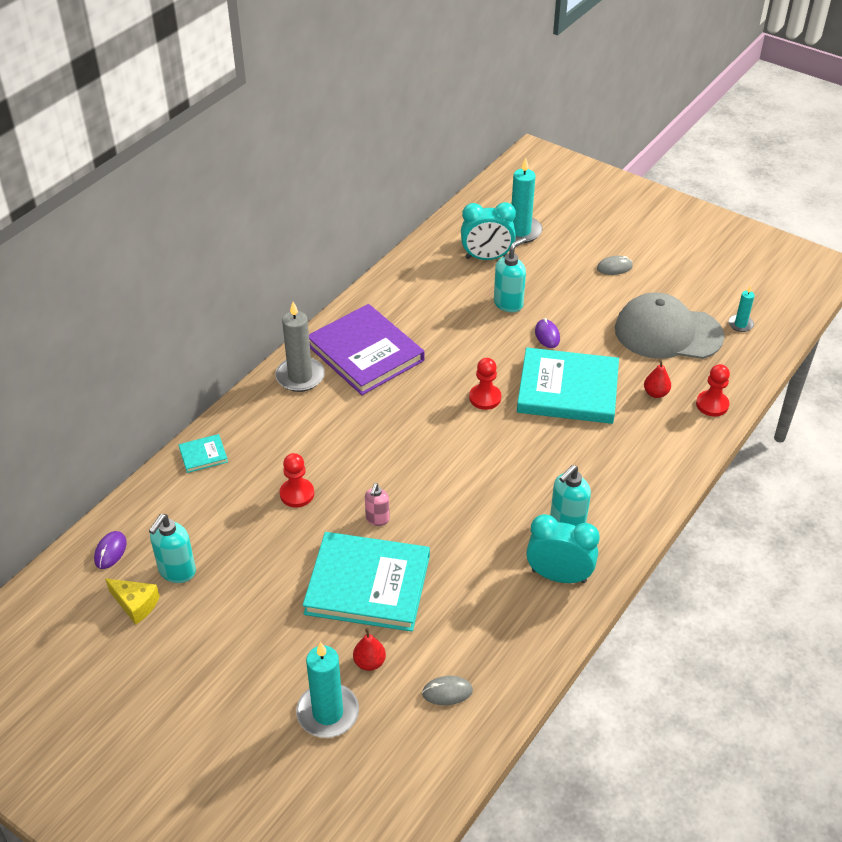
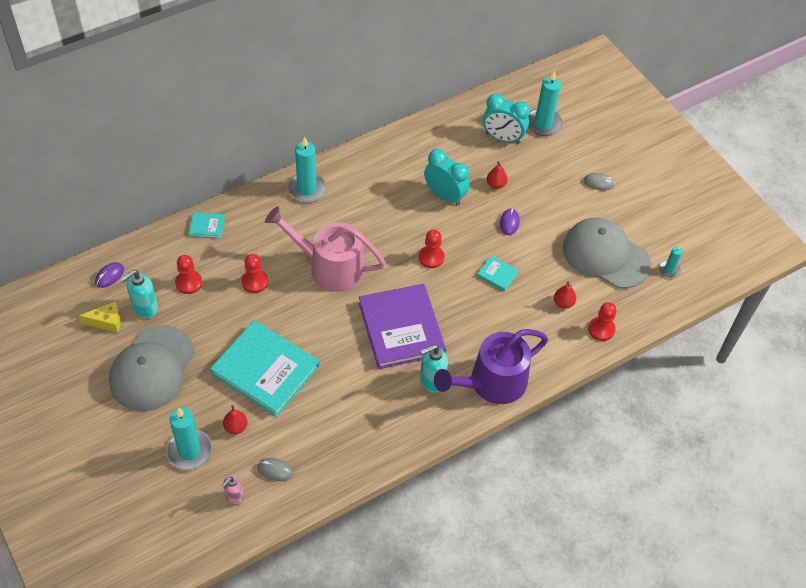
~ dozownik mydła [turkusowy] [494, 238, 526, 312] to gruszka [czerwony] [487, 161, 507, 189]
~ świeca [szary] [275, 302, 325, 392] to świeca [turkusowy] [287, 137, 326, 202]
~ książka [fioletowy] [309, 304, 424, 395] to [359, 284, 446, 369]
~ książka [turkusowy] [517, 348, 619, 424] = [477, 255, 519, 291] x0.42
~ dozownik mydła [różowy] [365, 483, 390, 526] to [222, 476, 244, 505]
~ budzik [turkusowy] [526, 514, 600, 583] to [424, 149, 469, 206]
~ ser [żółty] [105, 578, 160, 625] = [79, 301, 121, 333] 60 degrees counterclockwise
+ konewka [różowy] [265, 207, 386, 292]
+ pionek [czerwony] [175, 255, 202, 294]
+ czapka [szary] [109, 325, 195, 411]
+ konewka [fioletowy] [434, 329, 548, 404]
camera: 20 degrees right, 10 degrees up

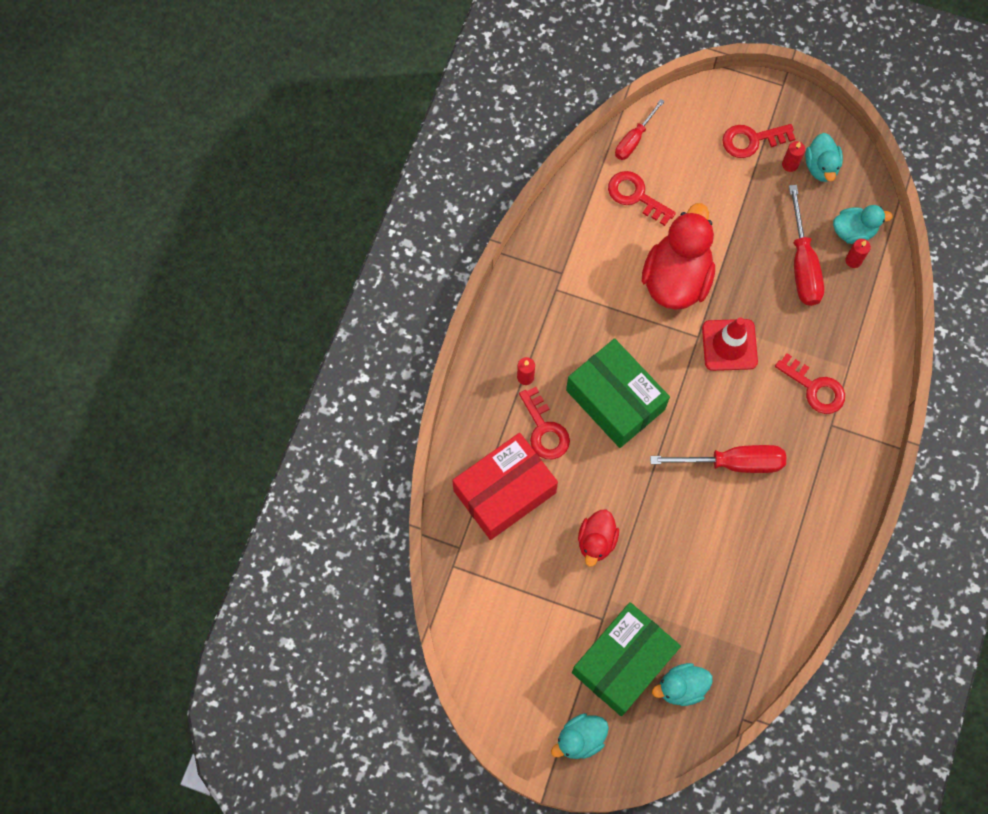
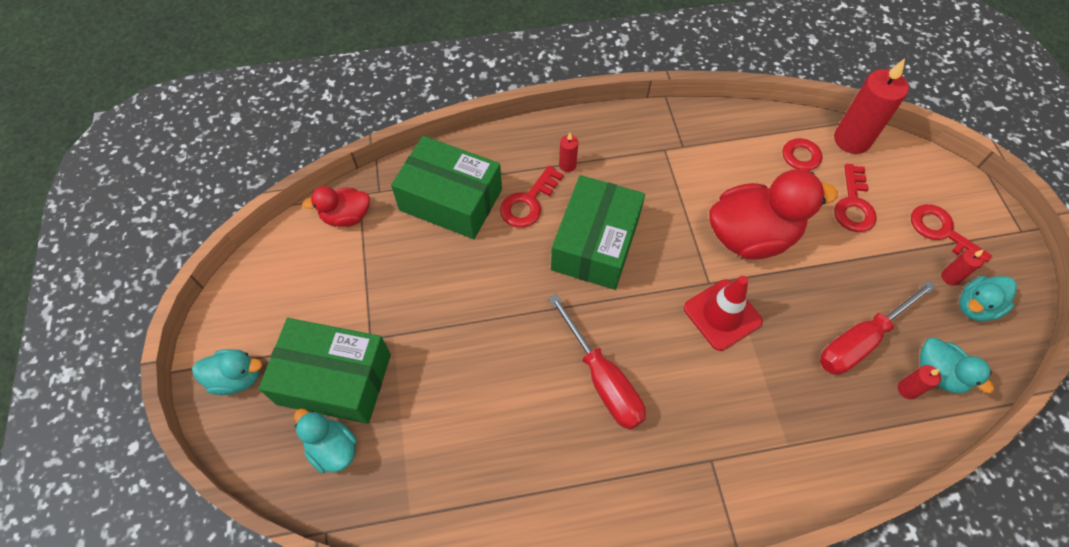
~ śrubokręt [czerwony] [615, 99, 665, 160] to świeca [czerwony] [834, 59, 909, 154]
~ klucz [czerwony] [775, 353, 845, 414] to [834, 164, 877, 232]
~ pudełko [czerwony] [452, 433, 558, 540] to pudełko [zielony] [391, 136, 502, 239]
~ kaczka [czerwony] [578, 510, 619, 567] to [302, 186, 370, 227]
~ kaczka [turkusowy] [551, 713, 609, 759] = [192, 349, 262, 395] 150 degrees clockwise
camera: 60 degrees right, 10 degrees down

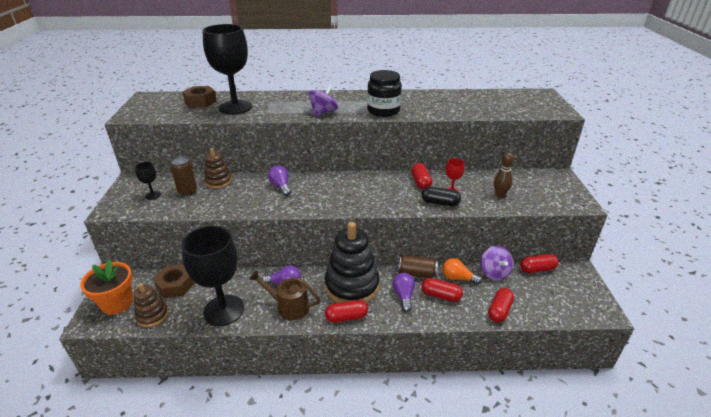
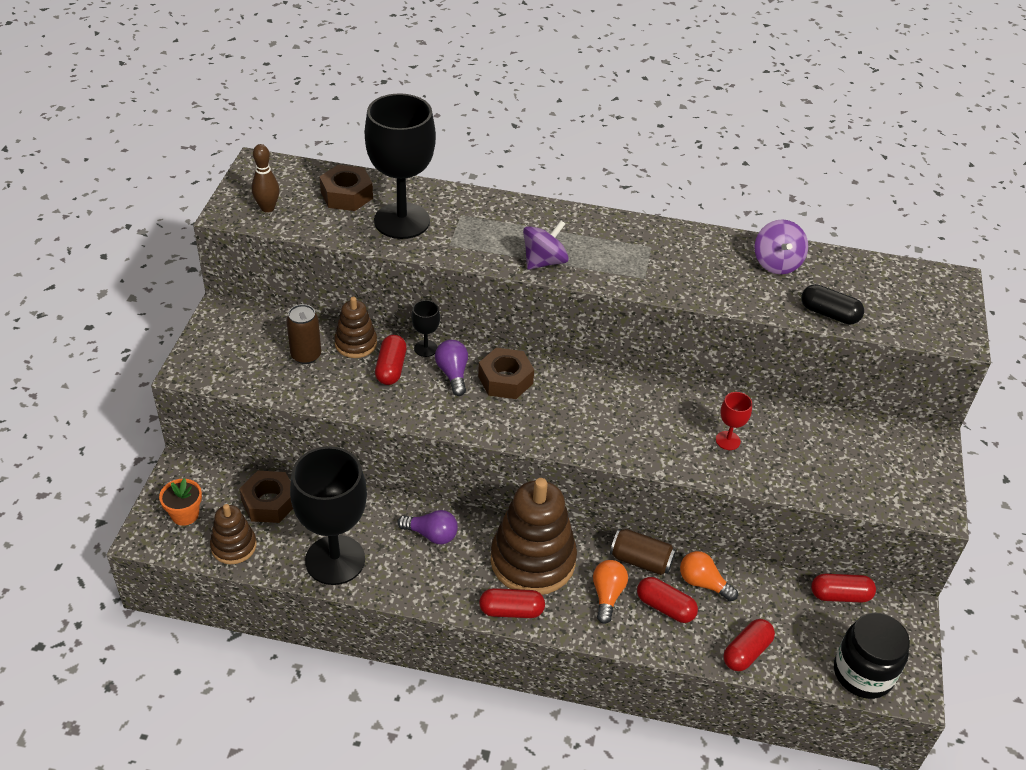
~ słoik [czarny] [367, 70, 402, 117] to [834, 613, 910, 699]
~ kręgiel [brązowy] [494, 152, 514, 197] to [252, 144, 279, 213]
~ kielich [czarny] [135, 162, 161, 200] to [411, 300, 440, 357]
~ kapsułka [czerwony] [411, 163, 432, 189] to [375, 335, 407, 385]
~ kapsułka [czarny] [421, 186, 461, 206] to [801, 284, 864, 325]
~ zabawka nakładanka [czarny] [325, 222, 380, 303] to zabawka nakładanka [brązowy] [490, 478, 577, 595]
~ bączek [fioletowy] [481, 245, 513, 281] to [754, 219, 808, 274]
~ doniczka [pomarańczowy] [80, 259, 133, 315] = [159, 478, 202, 526] x0.61
- konewka [brązowy] [249, 270, 320, 320]
~ żarówka [fioletowy] [392, 273, 415, 312] to żarówka [pomarańczowy] [593, 560, 628, 624]
+ nakrętka [brązowy] [478, 348, 534, 399]
camera: 10 degrees right, 10 degrees up

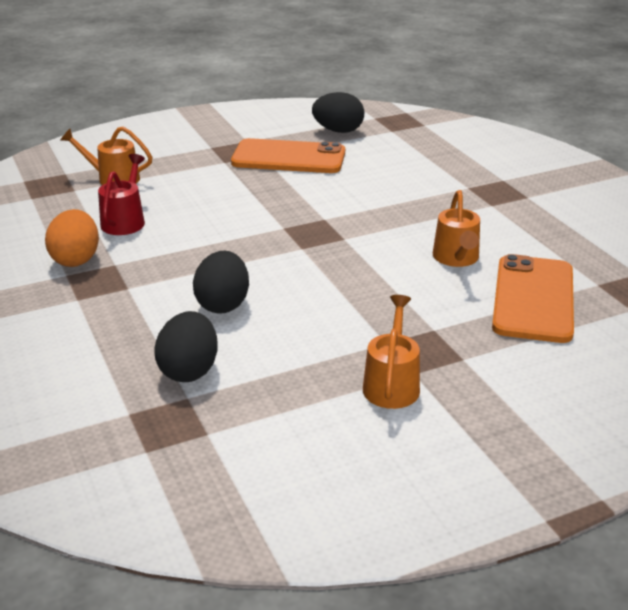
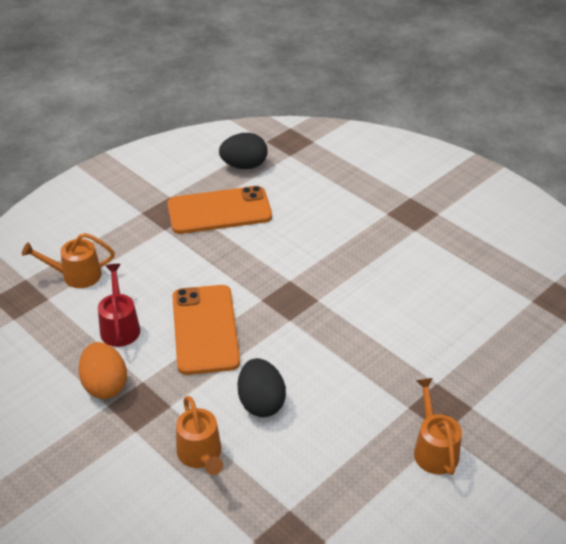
~ konewka [pomarańczowy] [433, 190, 480, 267] to [176, 396, 223, 475]
~ telefon [pomarańczowy] [492, 254, 574, 343] to [172, 285, 240, 375]
- jajko [czarny] [155, 311, 218, 382]
camera: 20 degrees left, 10 degrees up

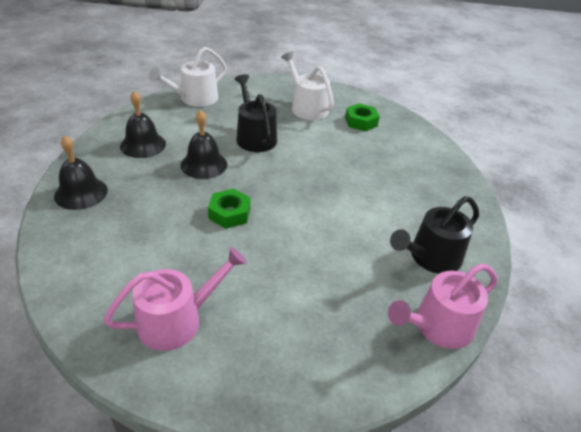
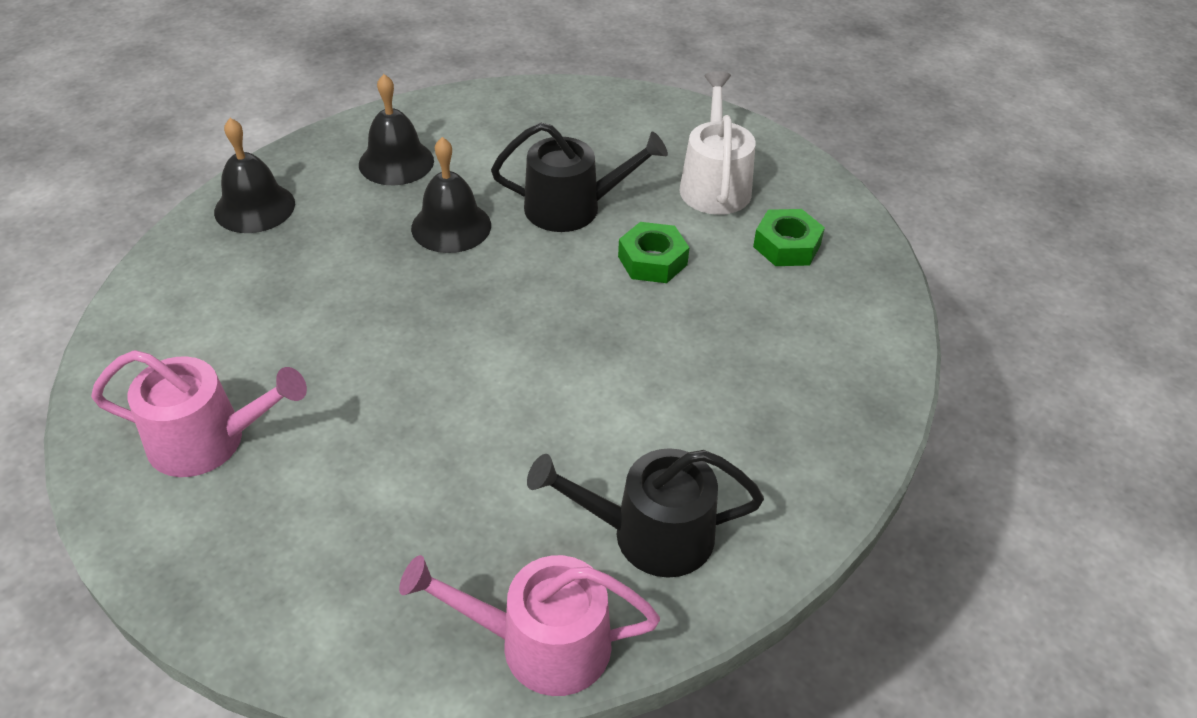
- konewka [biały] [149, 47, 227, 107]
~ konewka [czarny] [235, 74, 277, 152] = [491, 122, 668, 232] 75 degrees clockwise
~ nakrętka [zielony] [208, 189, 251, 229] to [618, 222, 690, 283]
camera: 35 degrees right, 5 degrees up

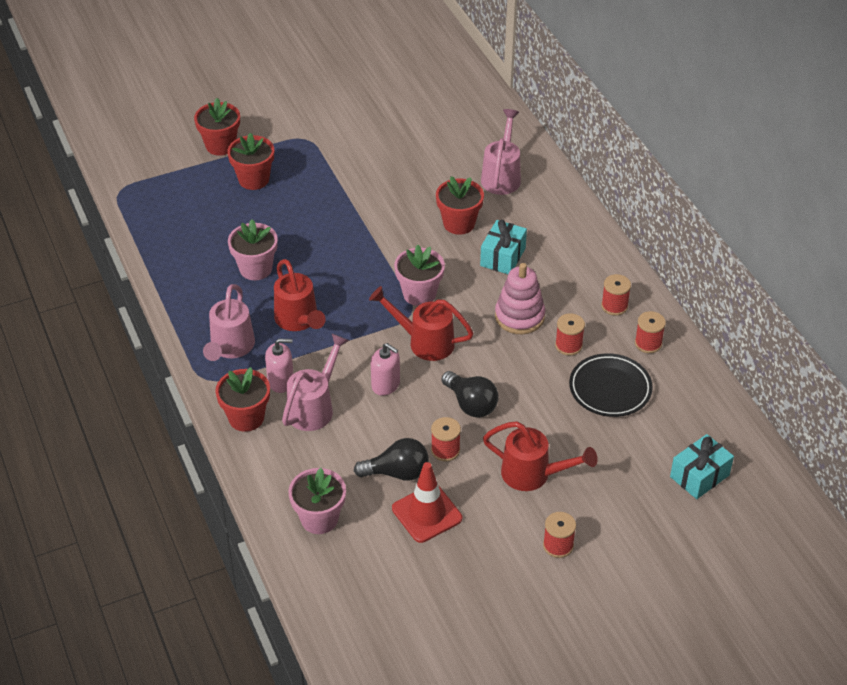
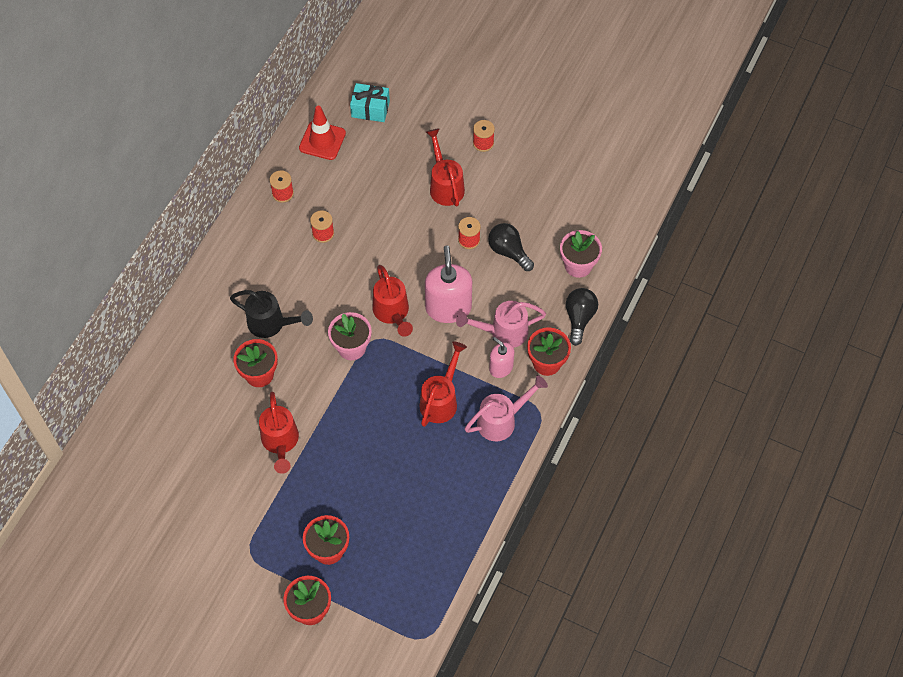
- konewka [różowy] [481, 109, 521, 195]
- doniczka [różowy] [228, 219, 278, 280]
~ prezent [turkusowy] [480, 220, 527, 274] to konewka [czarny] [230, 290, 313, 338]
- zabawka nakładanka [różowy] [495, 263, 545, 334]
- szpulka [czerwony] [601, 274, 631, 316]
~ dozownik mydła [różowy] [371, 343, 400, 396] = [425, 245, 472, 323] x1.76
- talerz [czarny] [569, 353, 653, 417]
~ żarówka [czarny] [442, 371, 499, 417] to [566, 288, 598, 346]
~ pachołek [czerwony] [392, 462, 462, 543] to [299, 106, 346, 160]
+ konewka [czerwony] [259, 392, 299, 474]
camera: 130 degrees left, 15 degrees up

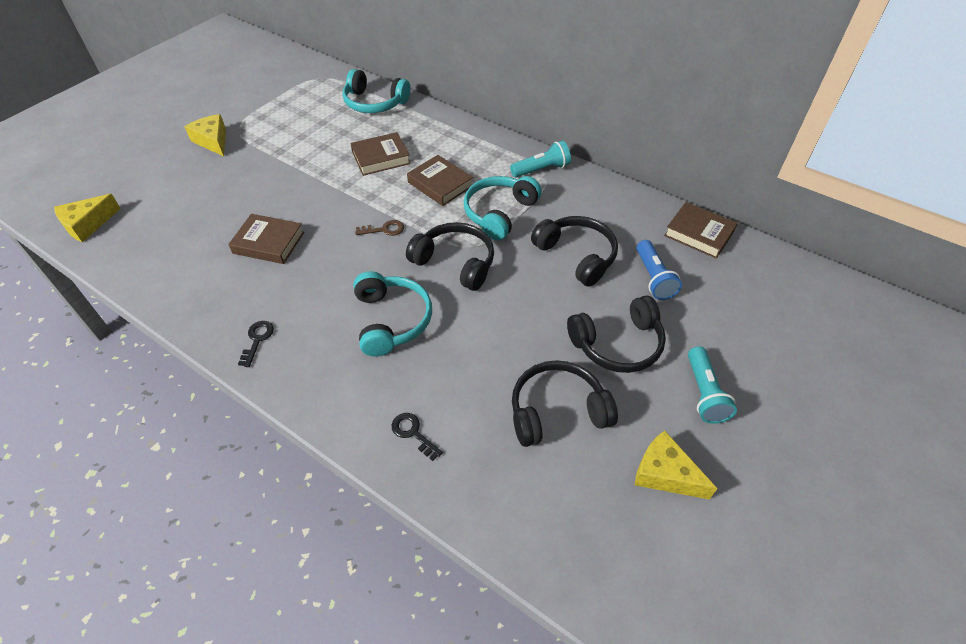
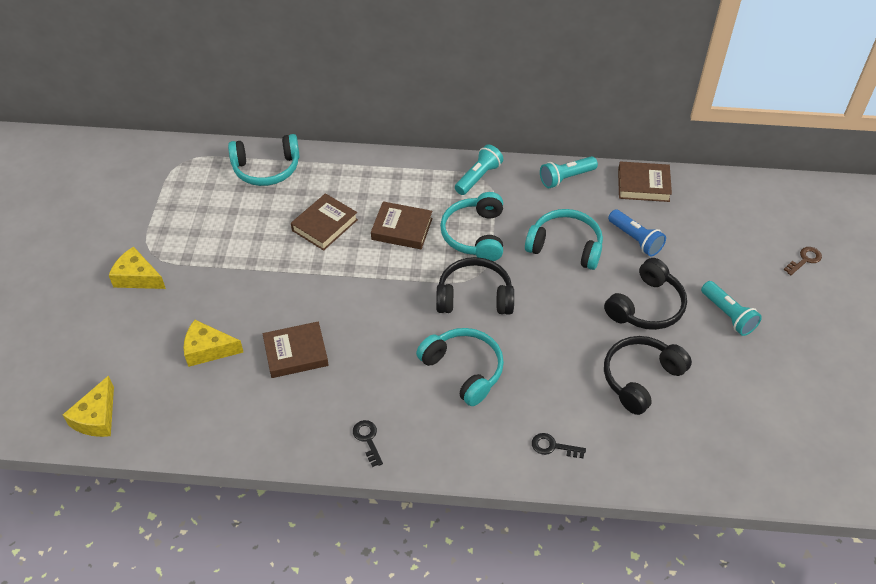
~ słuchawki [czarny] [531, 216, 618, 287] to słuchawki [turkusowy] [525, 209, 603, 270]
~ klucz [brązowy] [355, 220, 404, 236] to [784, 247, 822, 275]
~ ser [żółty] [635, 431, 718, 499] to [184, 320, 243, 367]
+ latarka [turkusowy] [540, 156, 598, 188]
camera: 30 degrees left, 0 degrees up

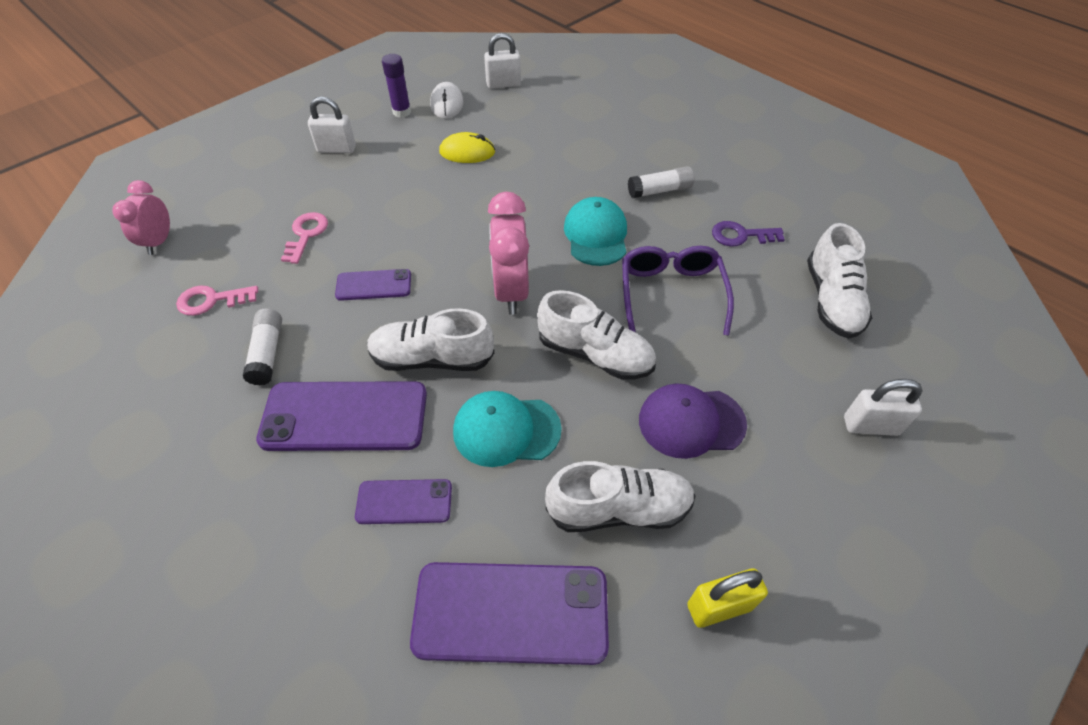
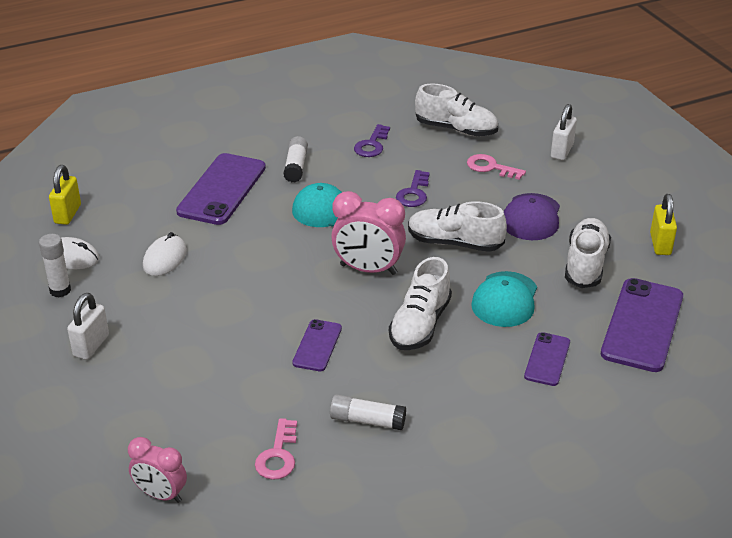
~ kłódka [biały] [484, 33, 521, 89] to kłódka [żółty] [49, 165, 81, 225]
~ klej w sztyfcie [fioletowy] [382, 54, 411, 118] to klej w sztyfcie [biały] [39, 234, 71, 297]
~ myszka [żółty] [439, 132, 495, 163] to myszka [biały] [143, 232, 187, 276]
~ klucz [różowy] [281, 212, 328, 264] to [467, 154, 526, 180]
~ okulary [fioletowy] [622, 246, 734, 335] to klucz [fioletowy] [396, 170, 430, 207]
~ but [biały] [537, 290, 656, 380] = [408, 201, 507, 252] 120 degrees counterclockwise
~ telefon [fioletowy] [256, 381, 427, 451] to [176, 153, 266, 225]
camera: 70 degrees left, 15 degrees down

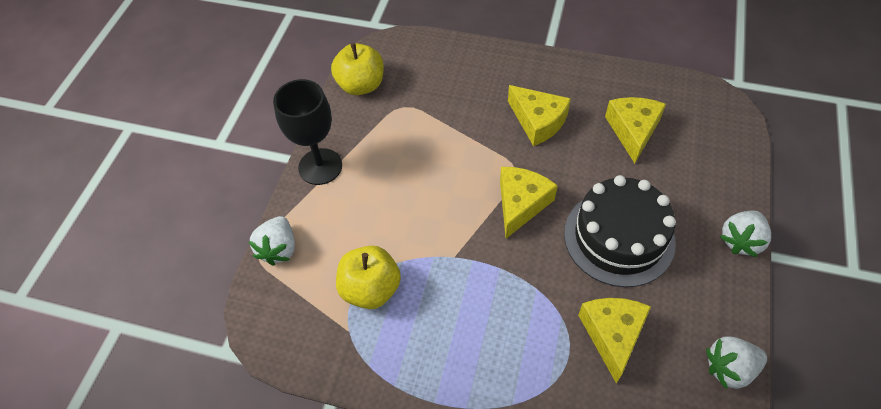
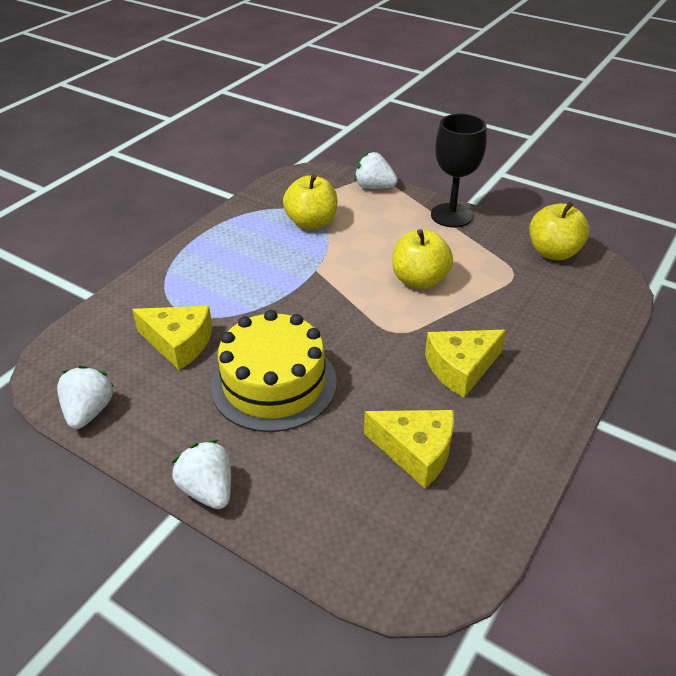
- ser [żółty] [500, 167, 558, 238]
~ tort [czarny] [564, 175, 676, 287] to tort [żółty] [211, 310, 337, 432]
+ jabłko [żółty] [392, 229, 453, 289]
camera: 105 degrees right, 15 degrees down

